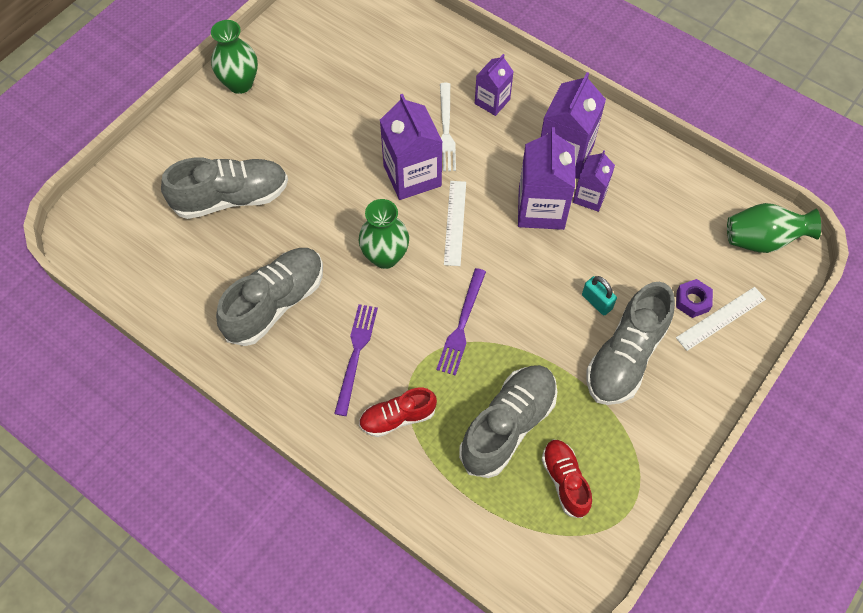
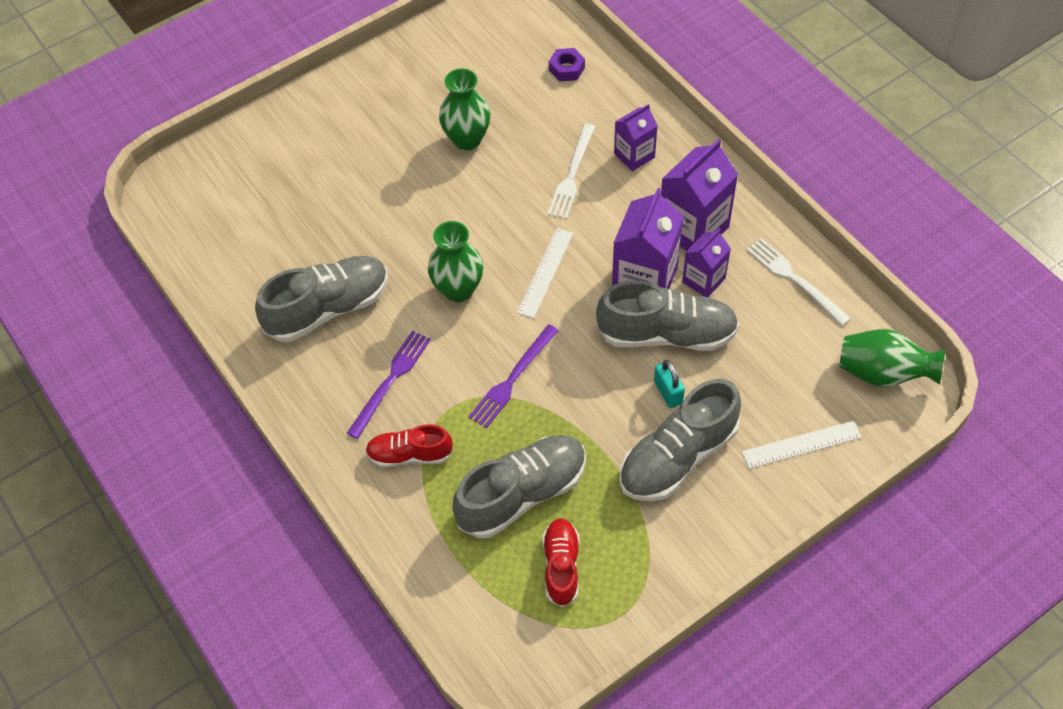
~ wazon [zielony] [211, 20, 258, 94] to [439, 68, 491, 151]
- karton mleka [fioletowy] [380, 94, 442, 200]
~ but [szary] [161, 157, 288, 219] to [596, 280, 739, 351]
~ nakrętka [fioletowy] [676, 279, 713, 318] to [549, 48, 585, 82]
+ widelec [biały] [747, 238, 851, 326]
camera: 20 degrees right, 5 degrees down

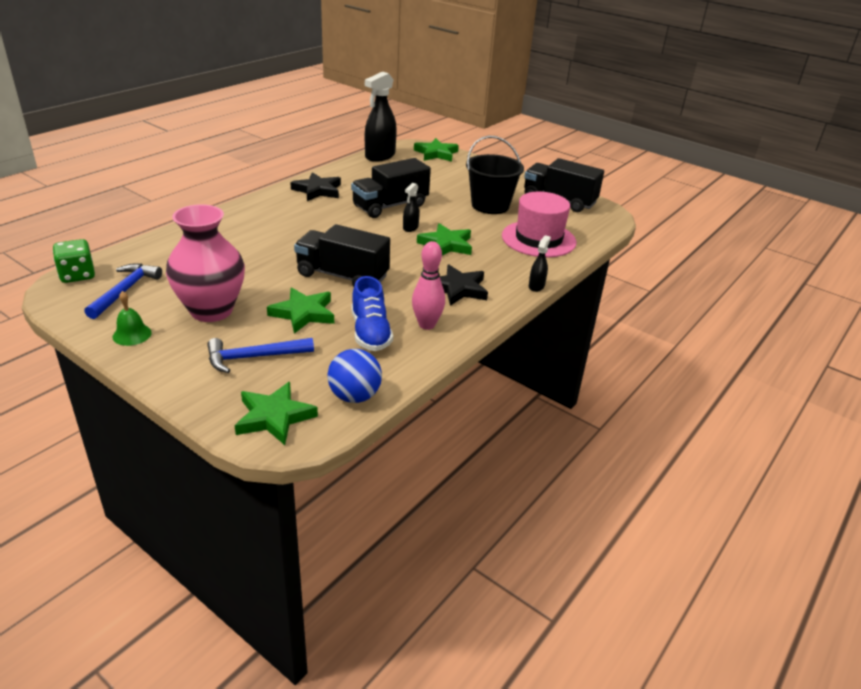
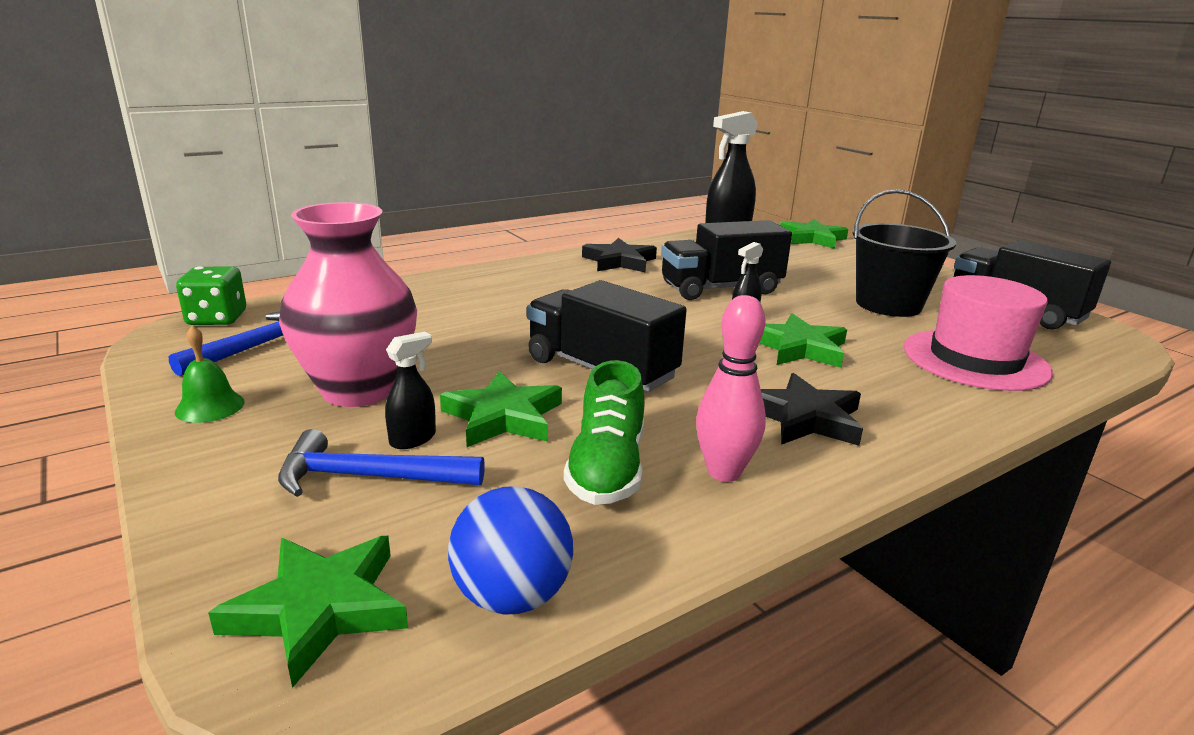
~ spryskiwacz [czarny] [529, 235, 551, 292] to [385, 332, 436, 449]
~ but [niebieski] [351, 276, 393, 351] to but [zielony] [564, 360, 645, 505]
camera: 20 degrees right, 10 degrees down

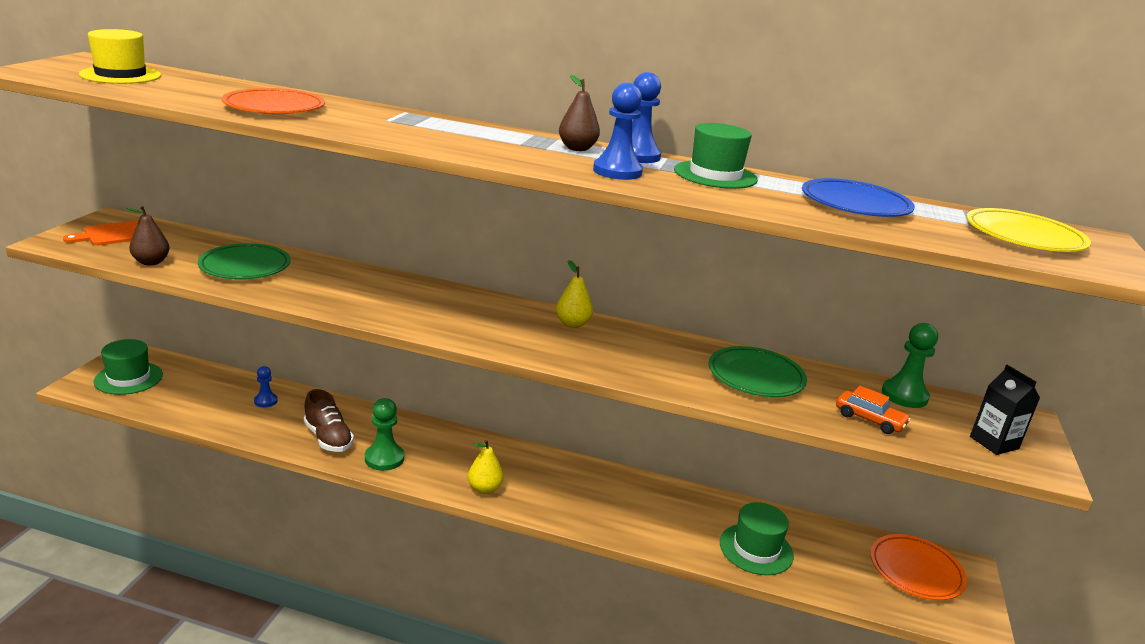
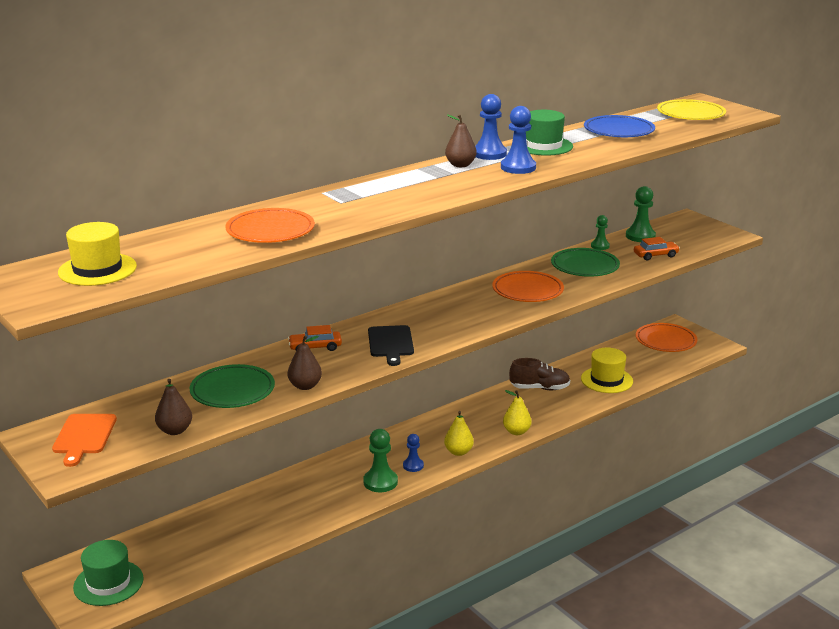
~ gruszka [żółty] [556, 260, 593, 328] to [503, 390, 531, 435]
- karton mleka [czarny] [970, 365, 1040, 455]
~ pionek [niebieski] [254, 366, 278, 407] to [403, 434, 424, 472]
~ but [brązowy] [304, 389, 354, 452] to [509, 358, 570, 390]
~ kapelusz [zielony] [720, 502, 794, 575] to kapelusz [żółty] [581, 348, 633, 393]
+ pionek [zielony] [591, 215, 610, 250]
+ talerz [pomarańczowy] [492, 271, 564, 302]
+ samochód [pomarańczowy] [288, 325, 342, 351]
+ deska do krojenia [czarny] [368, 325, 414, 366]
+ gruszka [brązowy] [288, 336, 322, 390]
camera: 50 degrees left, 0 degrees up

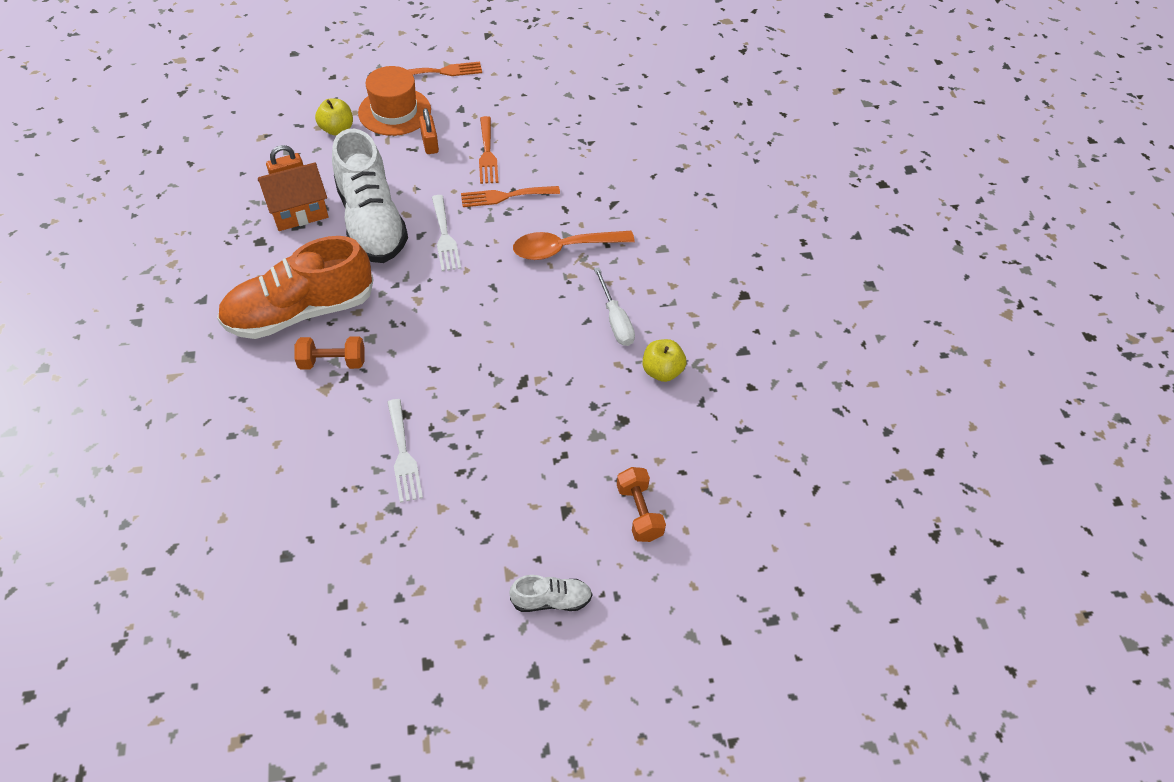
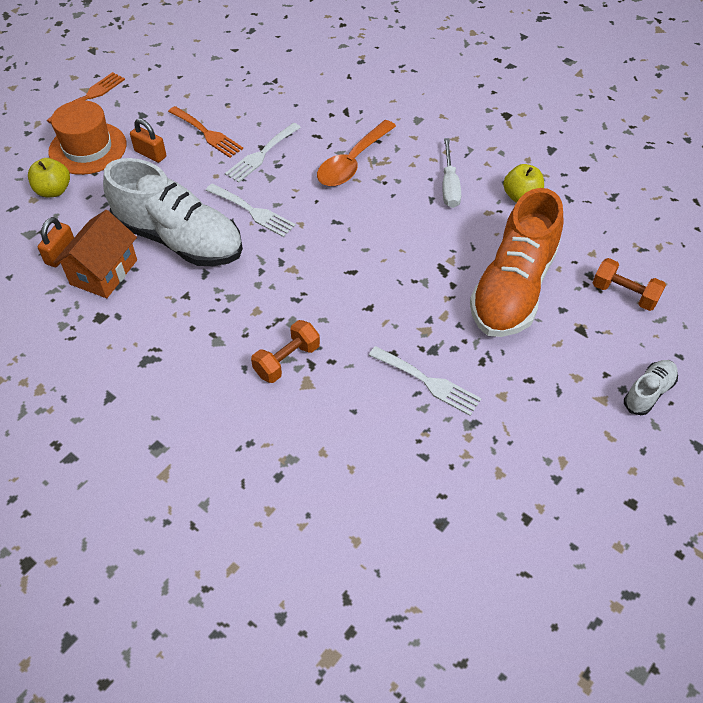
~ widelec [pomarańczowy] [461, 186, 560, 207] to widelec [biały] [225, 123, 301, 183]
~ but [pomarańczowy] [217, 236, 374, 339] to [470, 188, 563, 337]
~ śrubokręt [biały] [594, 267, 635, 346] = [442, 138, 461, 208] 60 degrees clockwise
camera: 40 degrees left, 0 degrees up

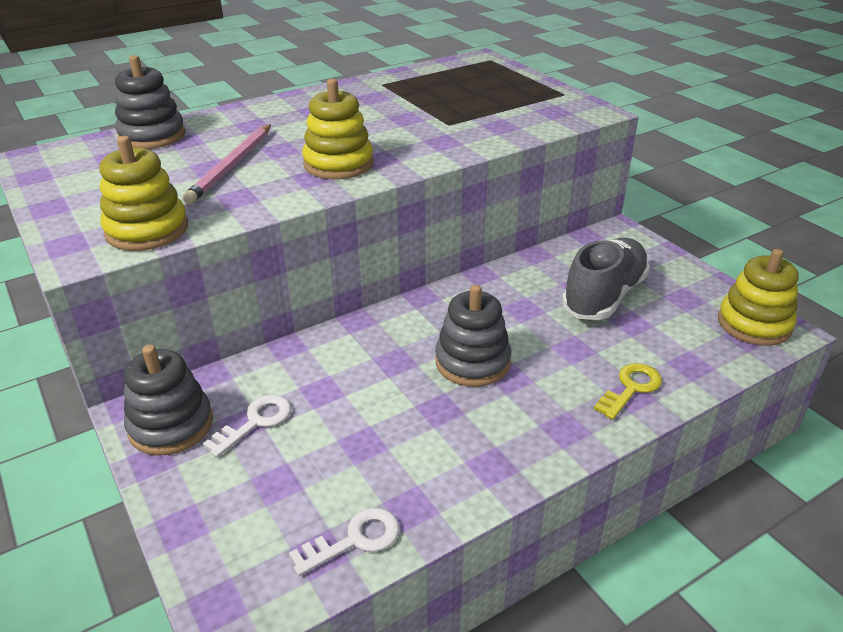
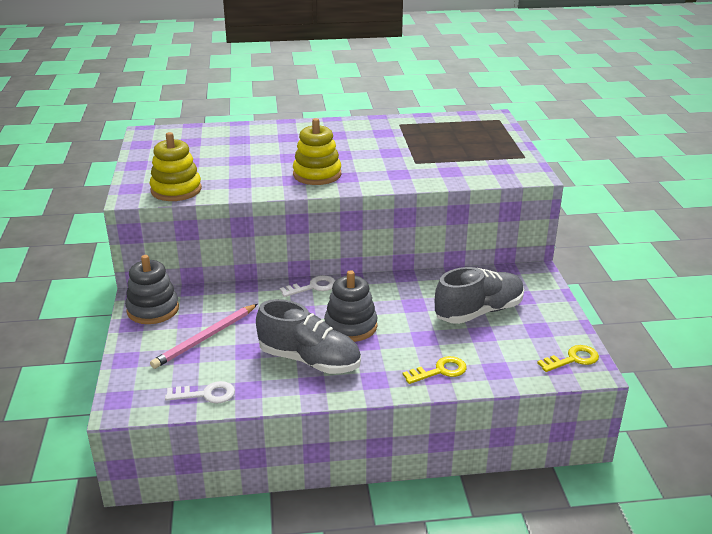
- zabawka nakładanka [szary] [115, 55, 185, 149]
~ ołówek [różowy] [183, 124, 271, 204] to [150, 304, 258, 369]
~ zabawka nakładanka [żółty] [718, 249, 799, 346] to klucz [żółty] [537, 345, 599, 372]
~ klucz [biały] [202, 395, 291, 458] to [280, 275, 335, 297]
+ but [szary] [256, 299, 361, 374]
camera: 25 degrees right, 5 degrees down

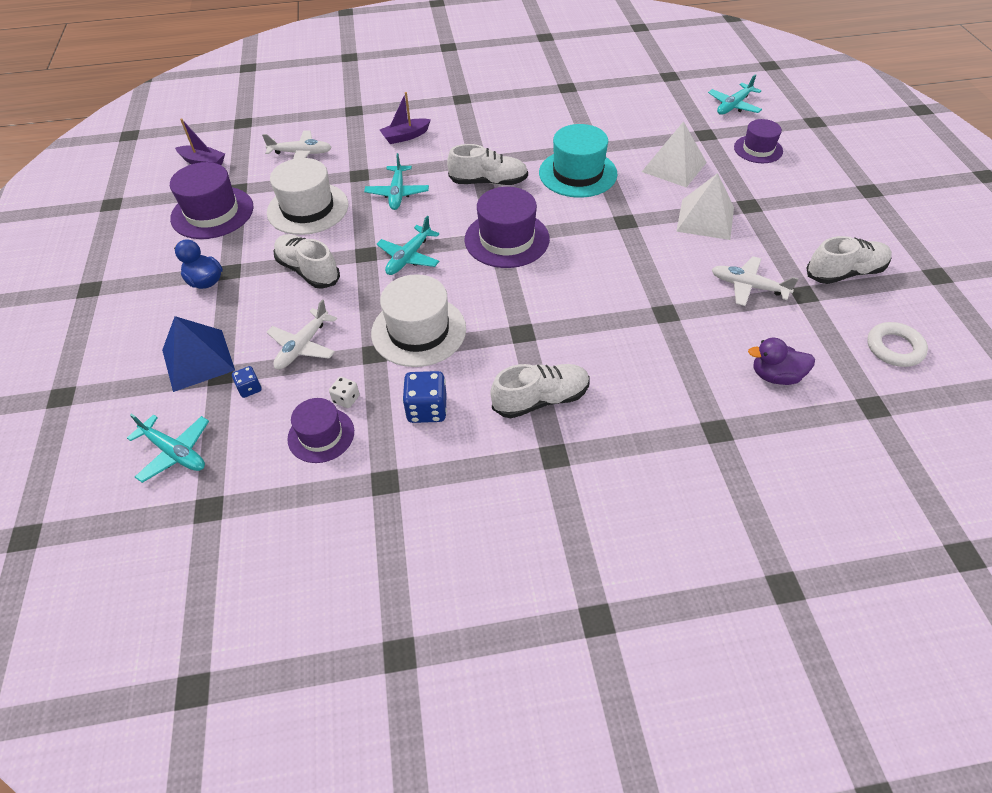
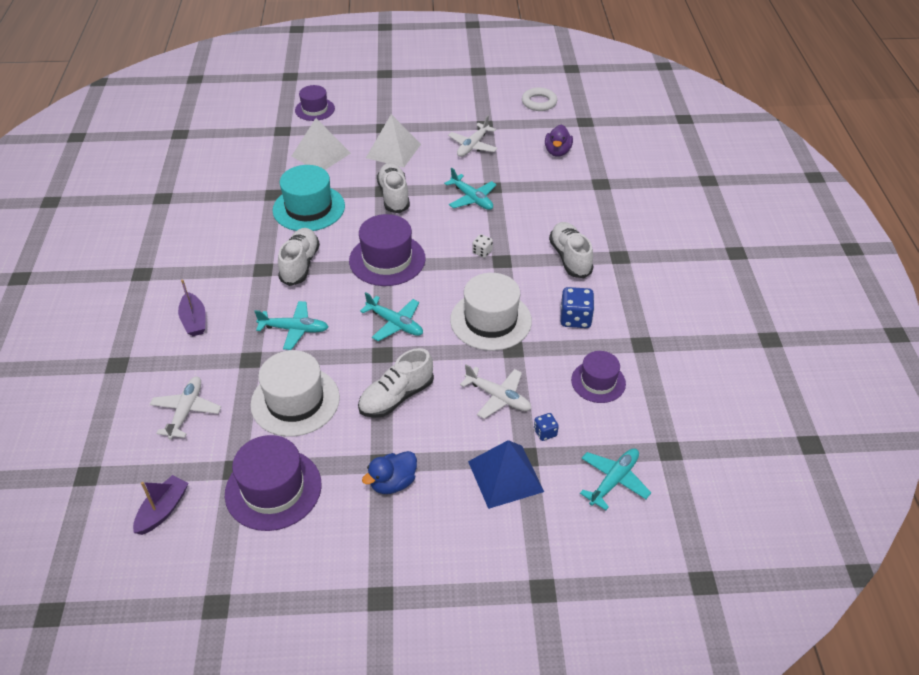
~ samolot [turkusowy] [708, 74, 762, 115] to [444, 168, 496, 210]
~ but [biały] [806, 236, 892, 284] to [377, 163, 410, 213]
~ kostka do gry [biały] [329, 377, 359, 408] to [472, 234, 493, 258]
camera: 85 degrees left, 5 degrees down

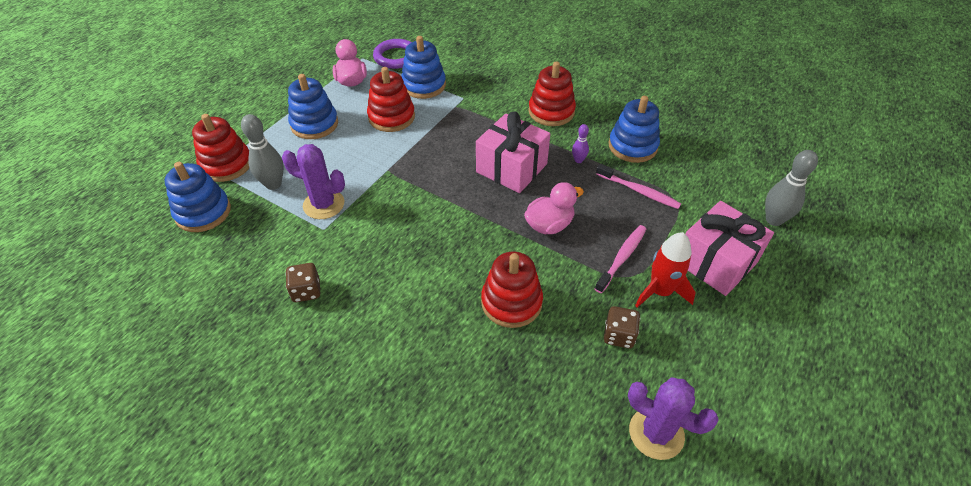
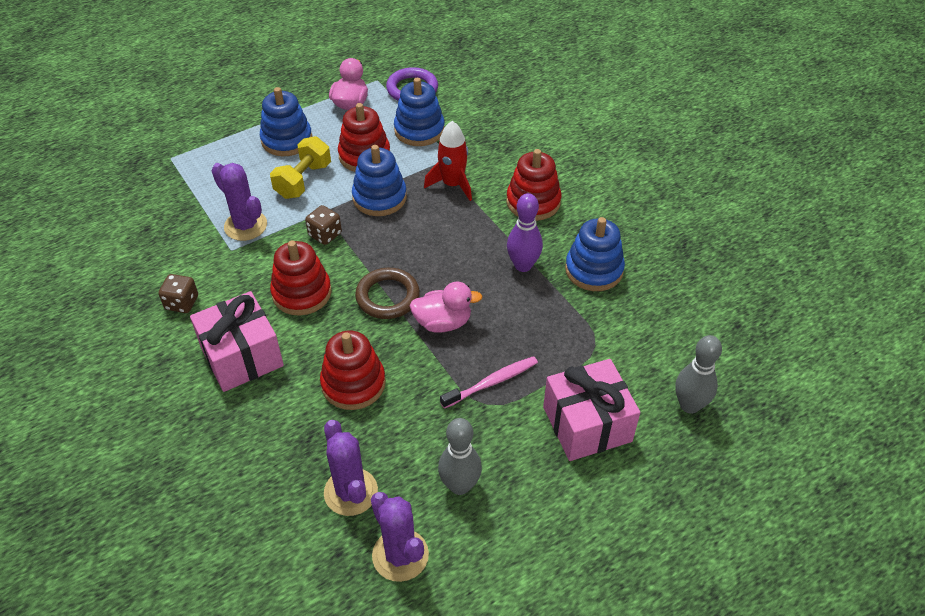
~ prezent [różowy] [476, 112, 550, 193] to [190, 291, 284, 392]
~ zabawka nakładanka [czerwony] [192, 114, 249, 182] to [270, 241, 332, 316]
~ kręgiel [szary] [241, 114, 284, 190] to [438, 418, 482, 495]
~ kręgiel [fioletowy] [572, 124, 589, 163] = [507, 193, 543, 272] x1.84
~ zabawka nakładanka [niebieski] [165, 162, 231, 232] to [352, 145, 407, 216]
- szczoteczka do zębów [różowy] [596, 164, 681, 209]
~ rakieta [czerwony] [635, 232, 696, 307] to [424, 121, 472, 201]
~ kostka do gry [brązowy] [604, 306, 640, 348] to [305, 205, 342, 245]
+ hantel [żółty] [270, 136, 331, 199]
+ pierścień [brązowy] [355, 268, 420, 319]
+ kaktus [fioletowy] [324, 420, 378, 516]
camera: 25 degrees right, 0 degrees up

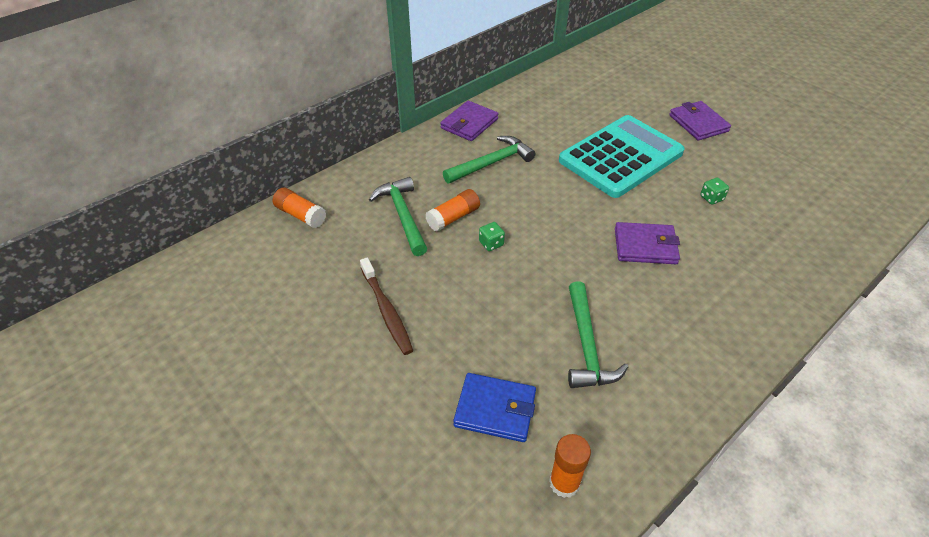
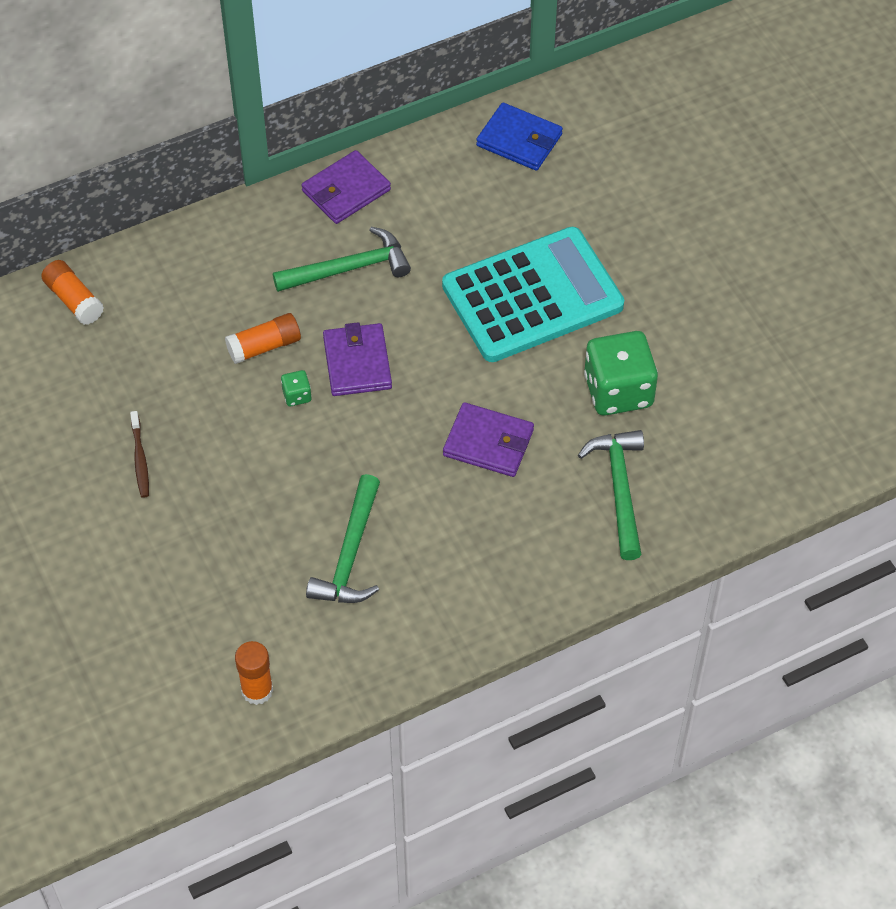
~ portfel [fioletowy] [669, 101, 731, 140] to [323, 322, 392, 396]
~ młotek [zielony] [369, 177, 427, 256] to [578, 430, 644, 560]
~ kostka do gry [zielony] [700, 177, 729, 205] = [584, 331, 658, 416] x2.36
~ szczoteczka do zębów [brązowy] [360, 258, 413, 355] = [130, 411, 149, 498] x0.65
~ portfel [niebieski] [453, 373, 536, 442] to [476, 103, 563, 171]
camera: 15 degrees right, 10 degrees up

